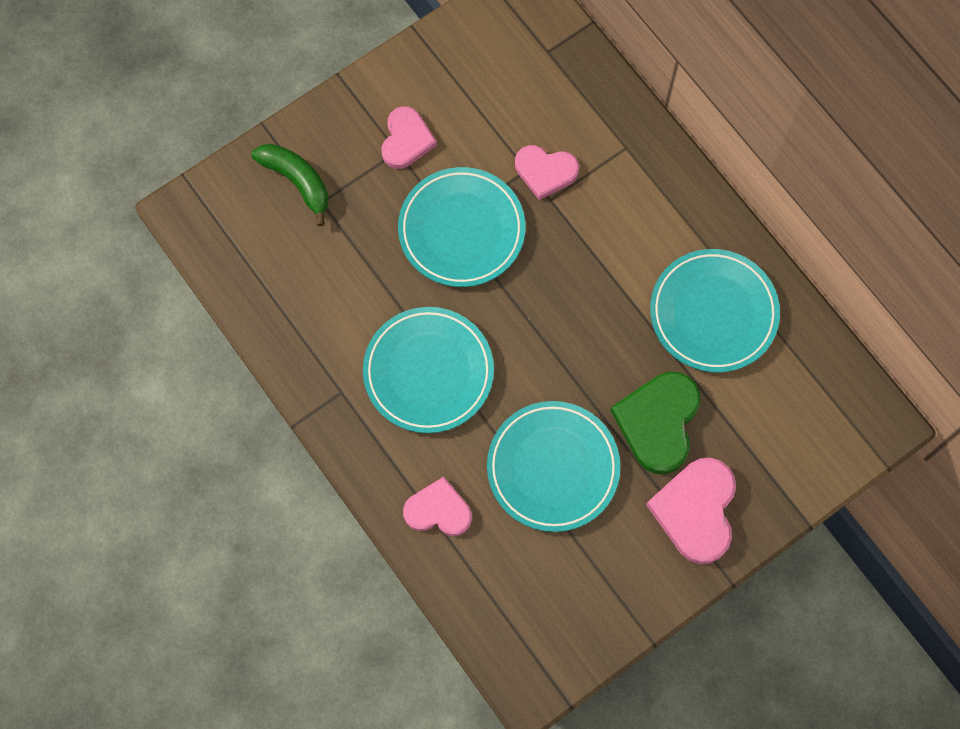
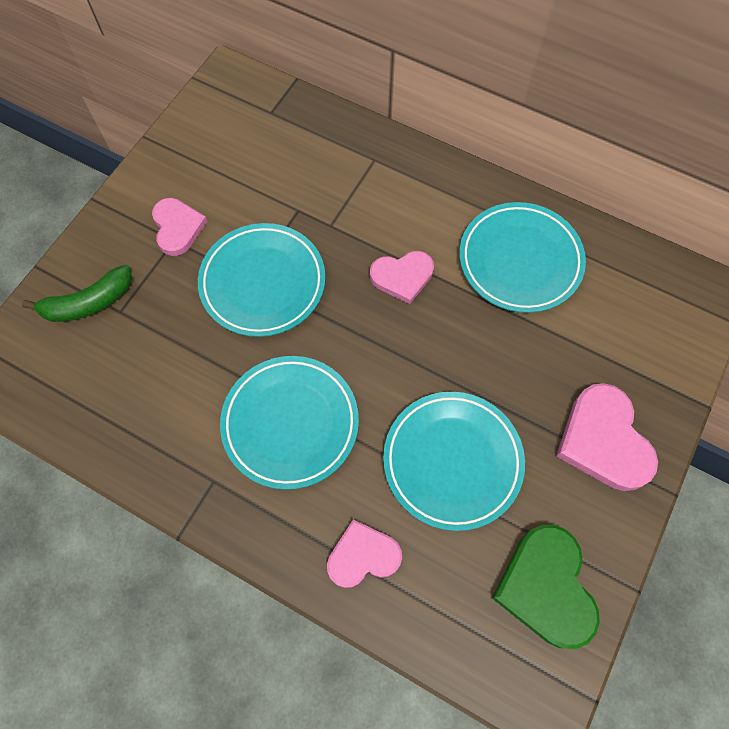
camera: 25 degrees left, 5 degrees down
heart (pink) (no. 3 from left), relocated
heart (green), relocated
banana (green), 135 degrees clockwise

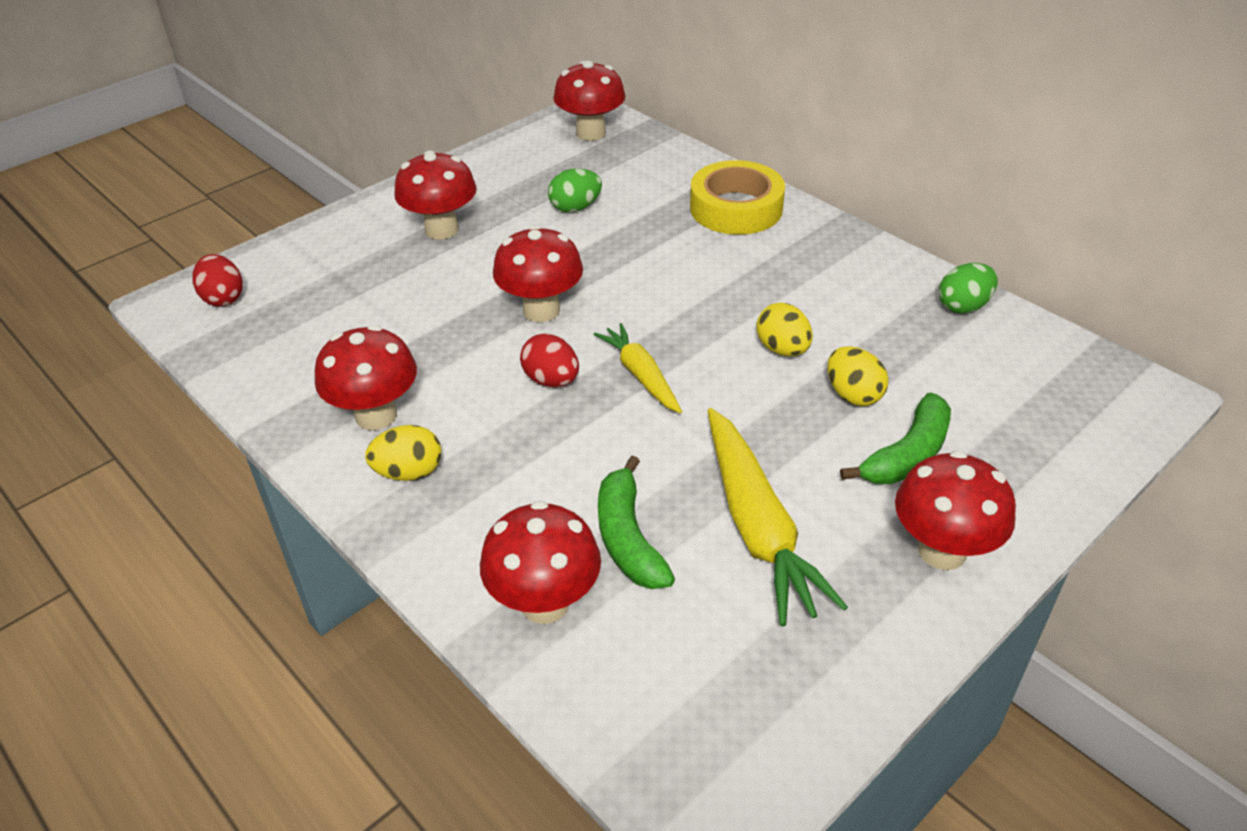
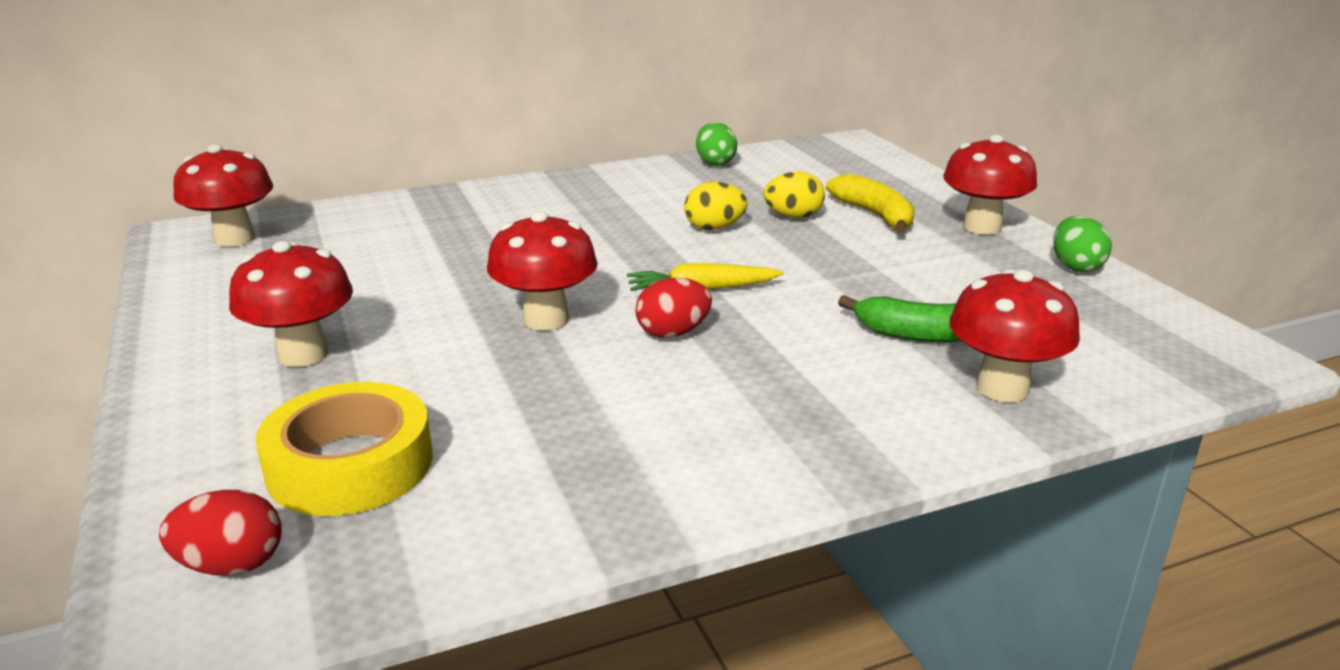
camera: 70 degrees left, 15 degrees down
mushroom (red) (no. 1 from left) → -
egg (yellow) (no. 1 from left) → -
carrot (yellow) (no. 2 from left) → -
egg (green) (no. 1 from left in the first image) → egg (green) (no. 2 from left), relocated
tape (yellow), relocated
banana (green) (no. 2 from left) → banana (yellow)

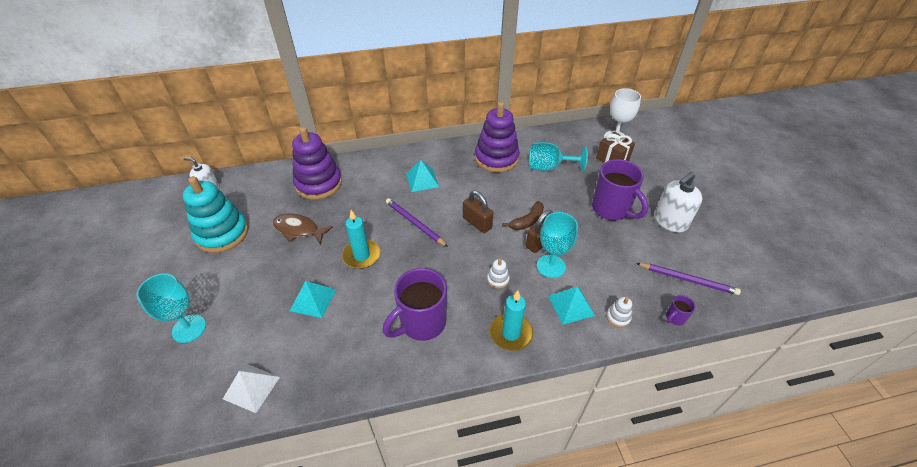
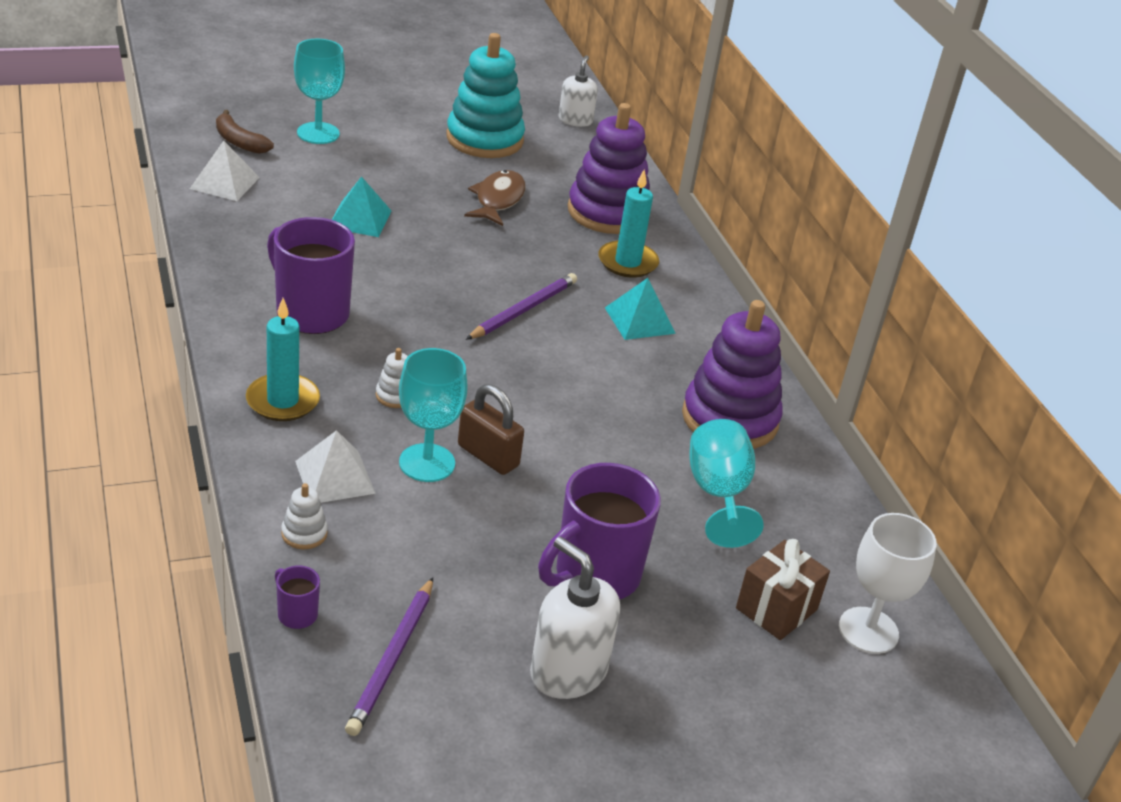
camera: 80 degrees right, 10 degrees down
padlock (brown) (no. 1 from left) → -
candle (turquoise) (no. 1 from left in the first image) → candle (turquoise) (no. 2 from left), relocated
banana (brown), relocated
pyramid (turquoise) (no. 3 from left) → pyramid (white) (no. 2 from left)

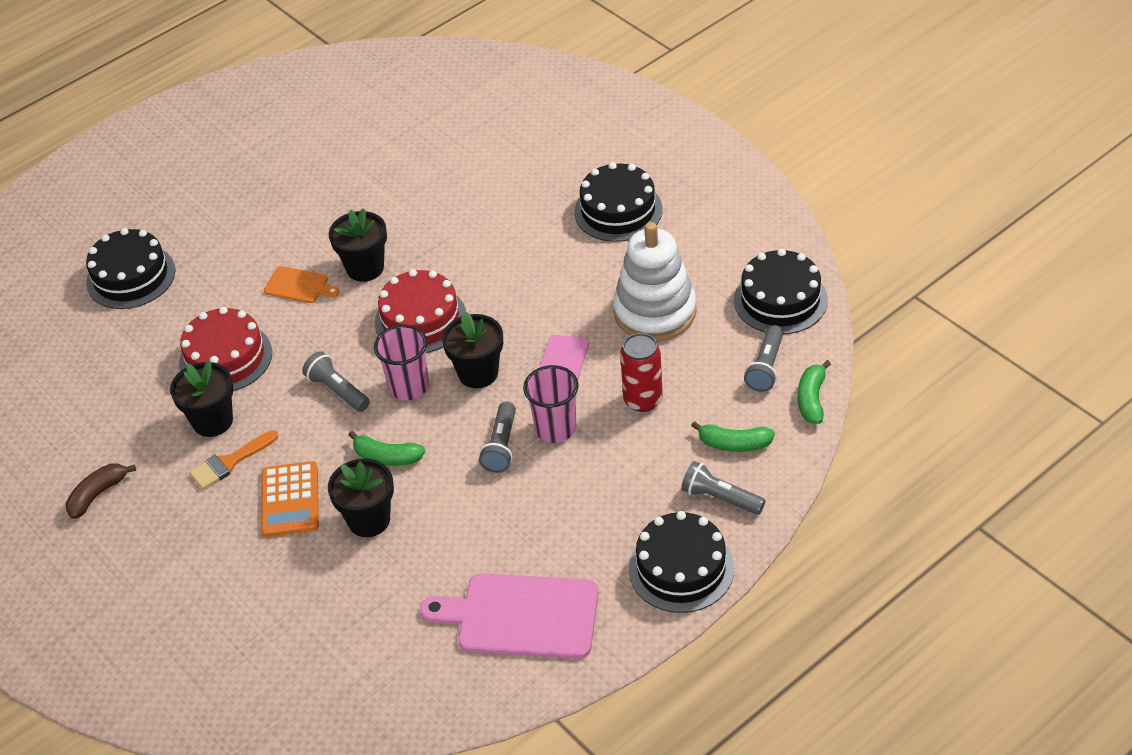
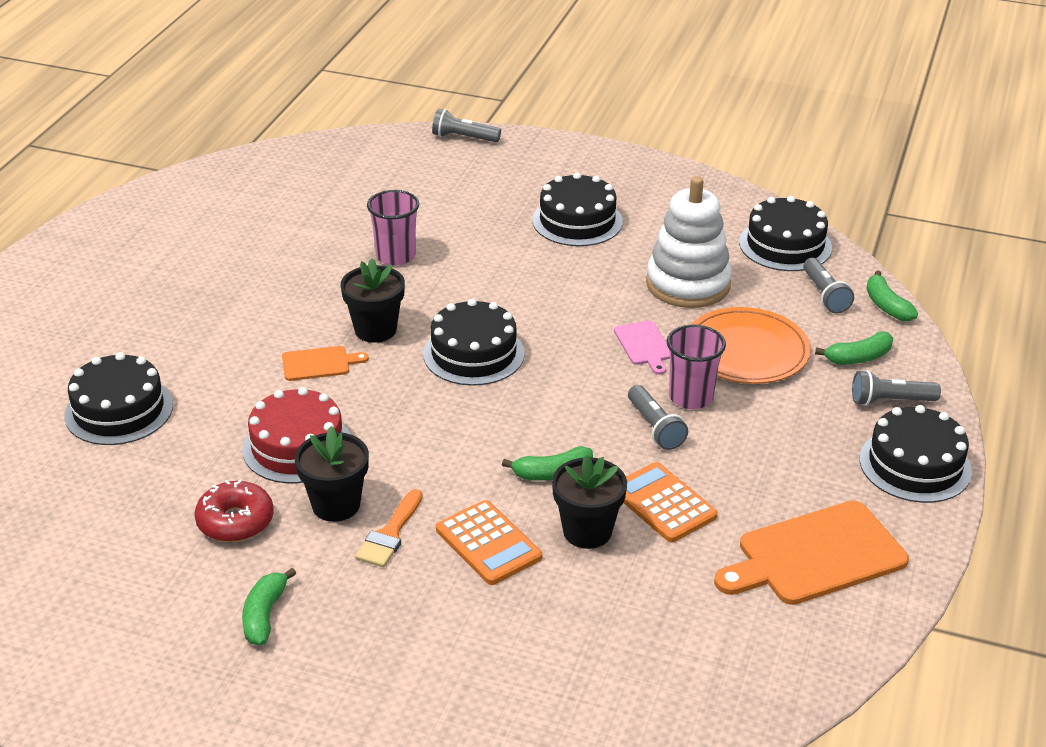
camera: 35 degrees left, 10 degrees down
flower pot (black) (no. 4 from left) → -
- → donut (red)
- → calculator (orange) (no. 2 from left)
flashlight (grey) (no. 1 from left), relocated
cup (pink) (no. 1 from left), relocated
can (red) → plate (orange)
banana (brown) → banana (green) (no. 1 from left)
cake (red) (no. 2 from left) → cake (black) (no. 2 from left)
cutting board (pink) (no. 1 from left) → cutting board (orange) (no. 2 from left)

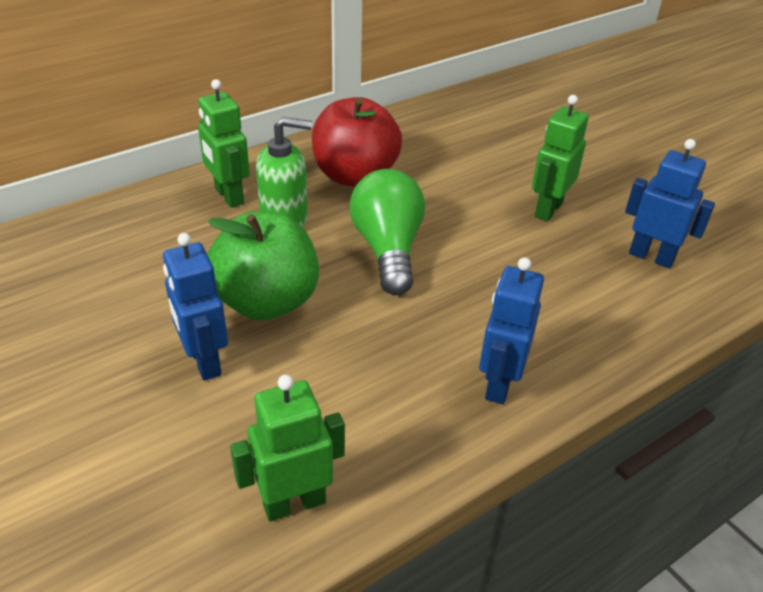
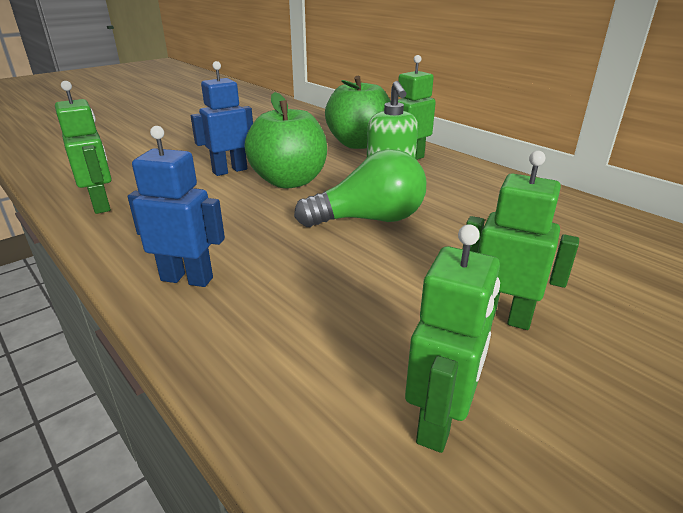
camera: 85 degrees right, 10 degrees down
apple (red) → -
- → apple (green) (no. 2 from left)
robot (blue) (no. 3 from left) → robot (green) (no. 3 from left)

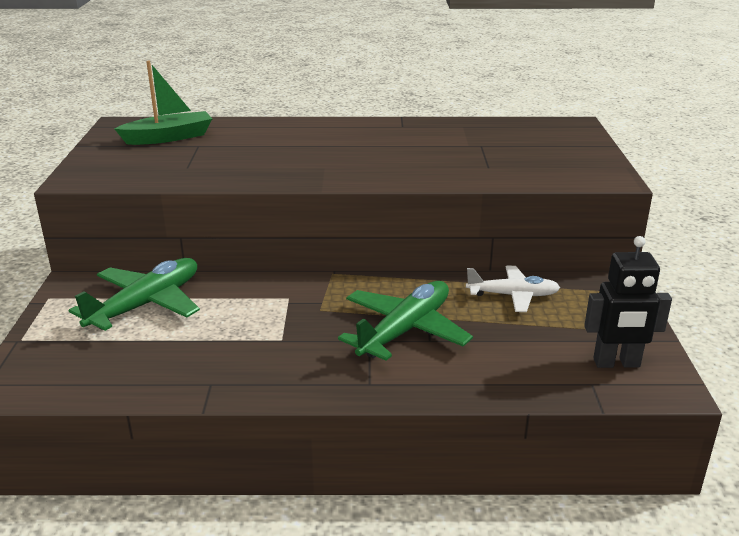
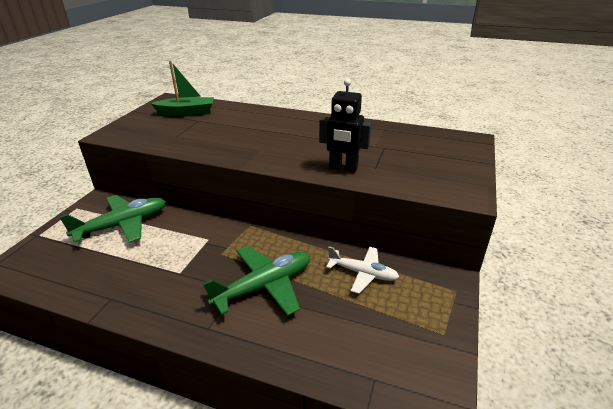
camera: 20 degrees right, 5 degrees up
robot (black), relocated

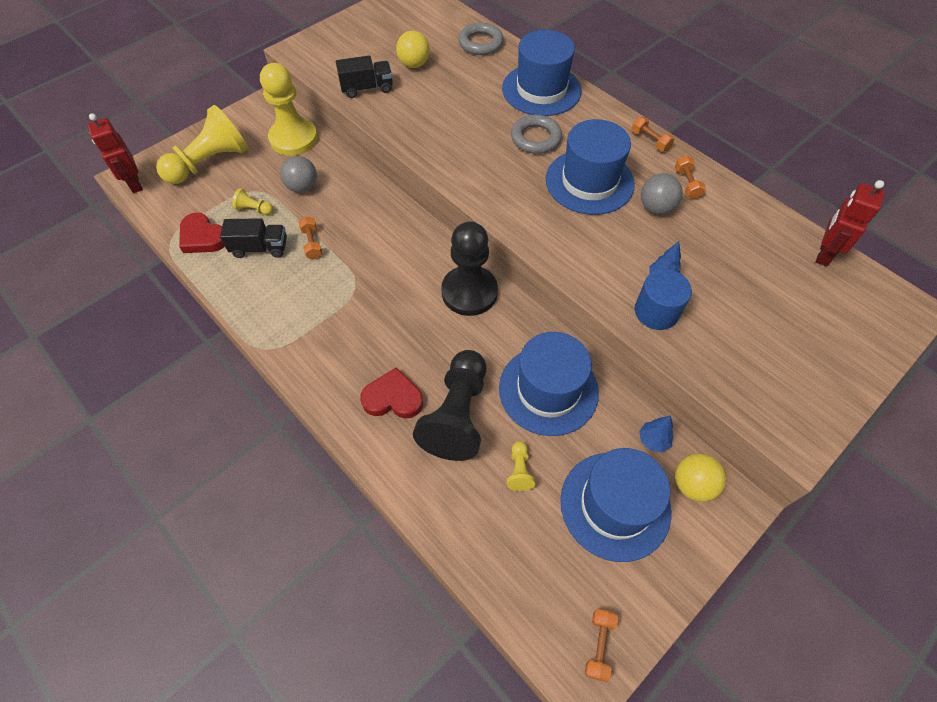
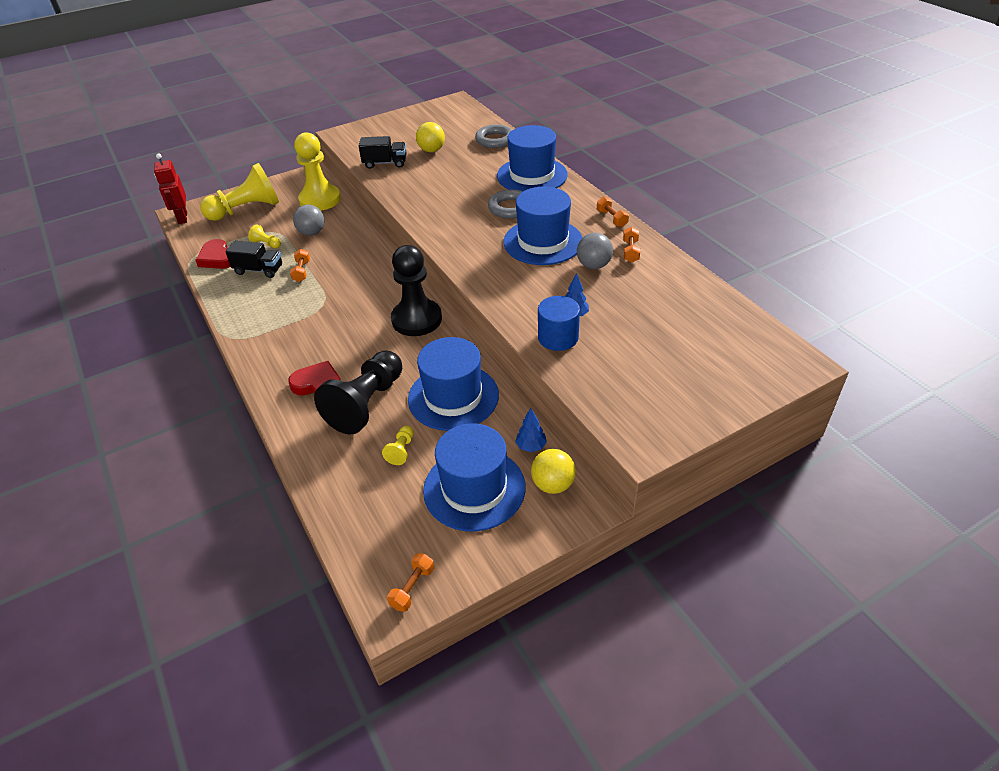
camera: 15 degrees right, 15 degrees down
robot (red) (no. 2 from left) → -

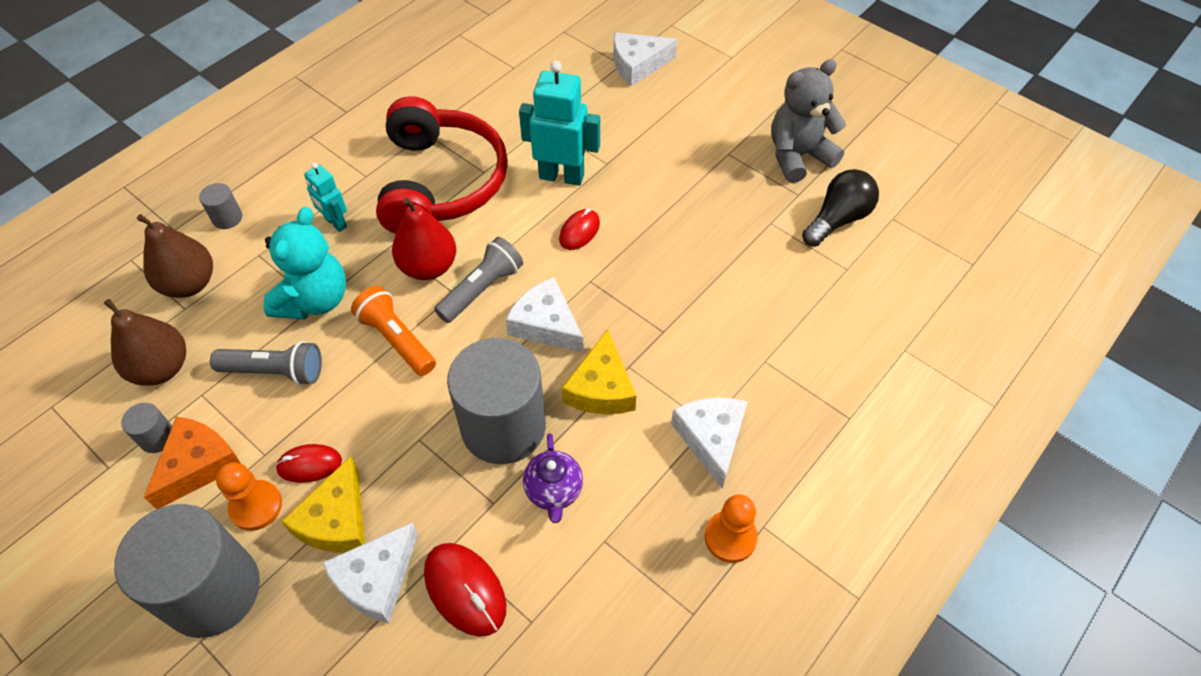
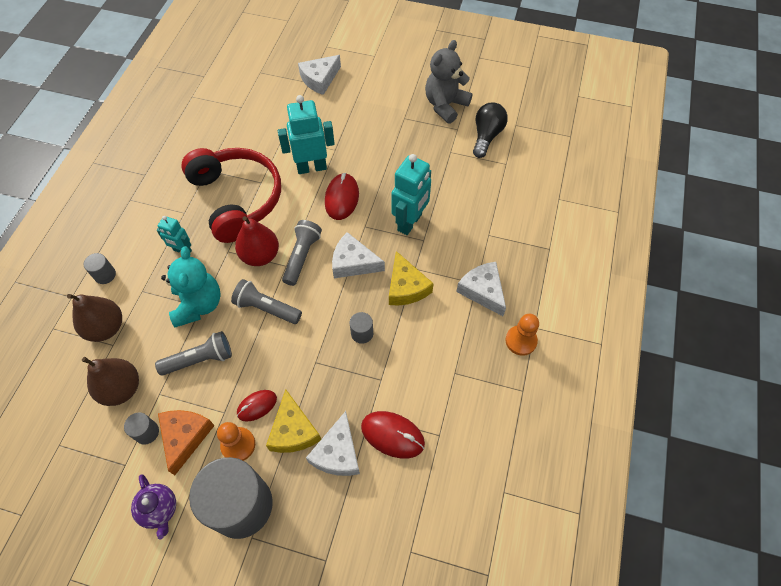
camera: 25 degrees left, 5 degrees up
- → robot (turquoise) (no. 3 from left)
teapot (purple), relocated
flashlight (orange) → flashlight (grey) (no. 2 from left)
cylinder (grey) (no. 4 from left), x0.41
mouse (red) (no. 3 from left in the first image) → mouse (red) (no. 2 from left), x1.54

